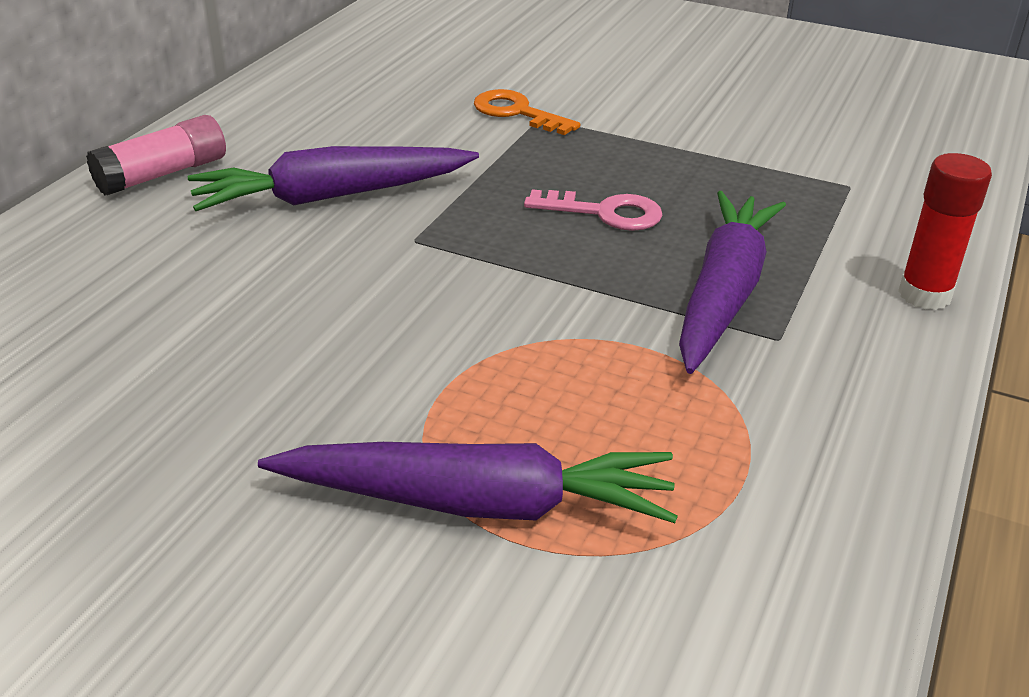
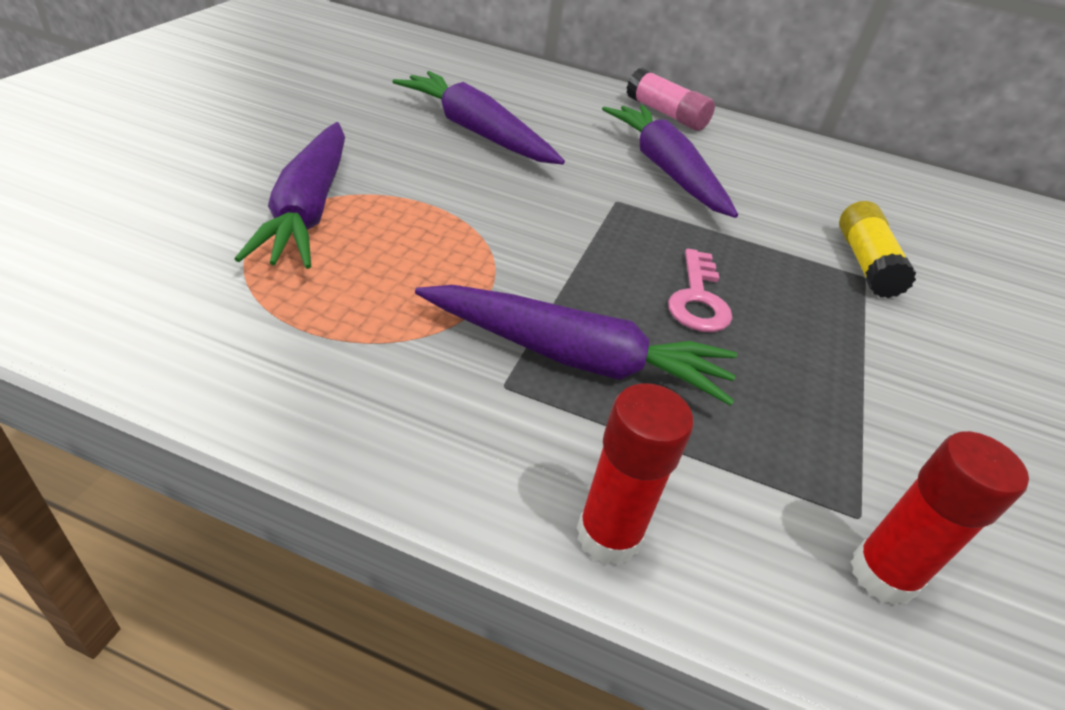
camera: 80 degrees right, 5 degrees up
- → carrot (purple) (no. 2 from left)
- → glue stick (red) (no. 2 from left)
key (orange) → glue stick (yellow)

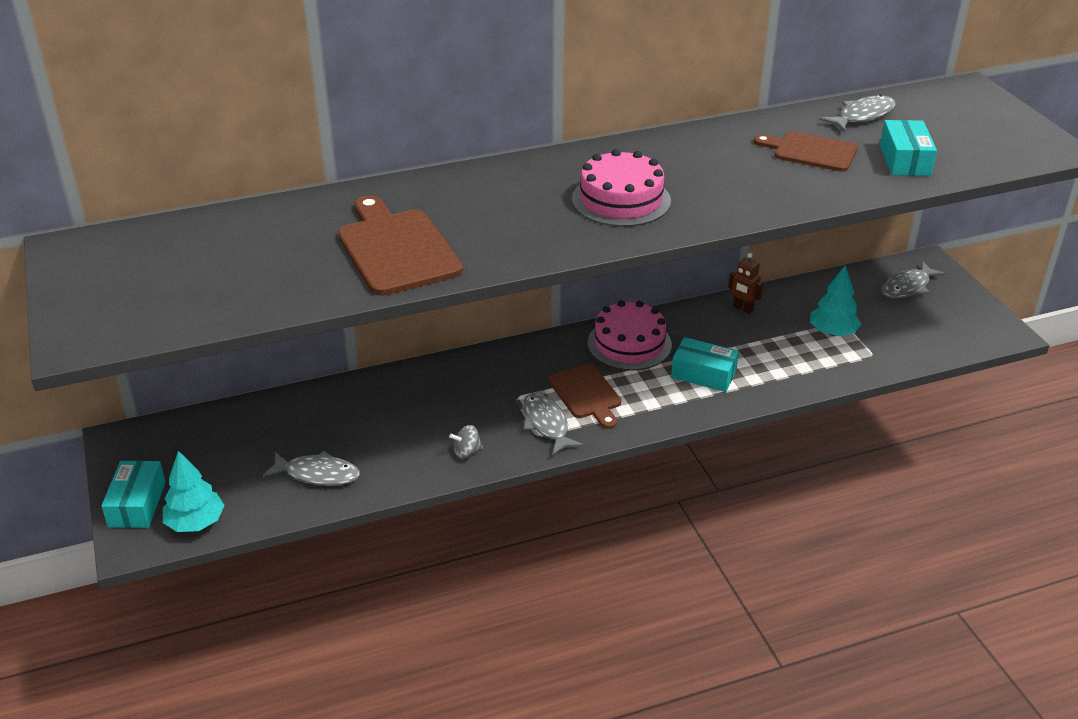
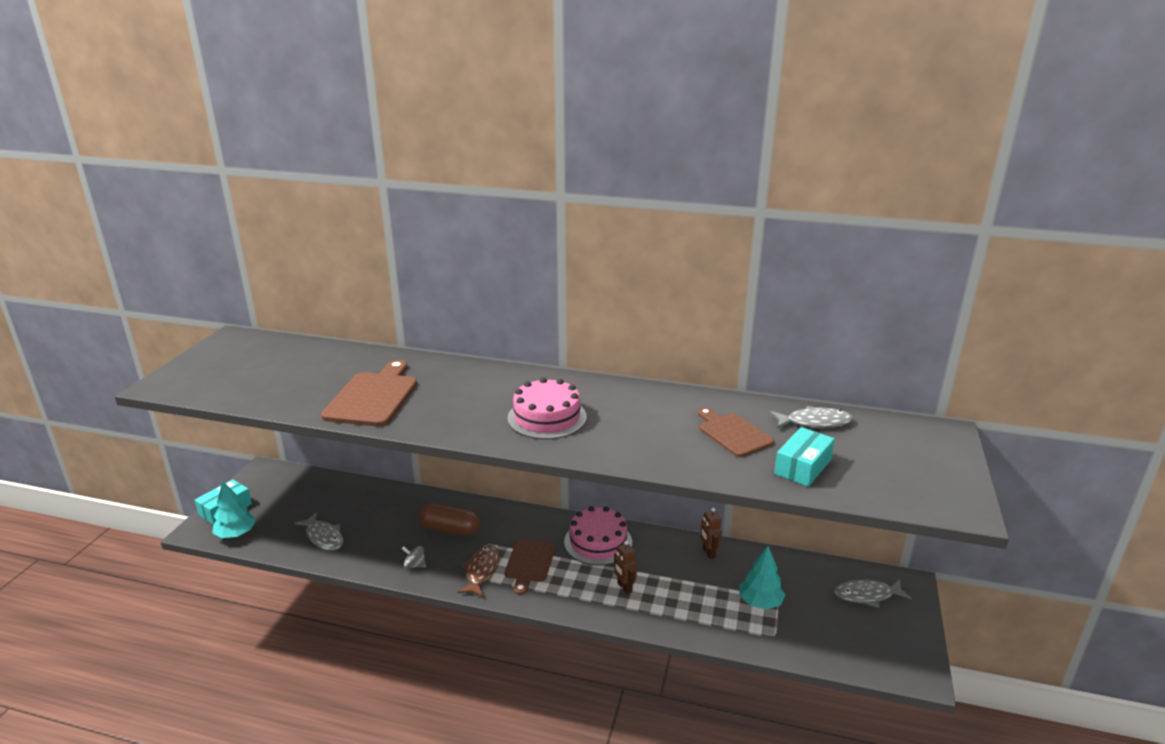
camera: 35 degrees right, 10 degrees down
- → capsule (brown)
box (turquoise) (no. 2 from left) → robot (brown) (no. 1 from left)
fish (grey) (no. 2 from left) → fish (brown)

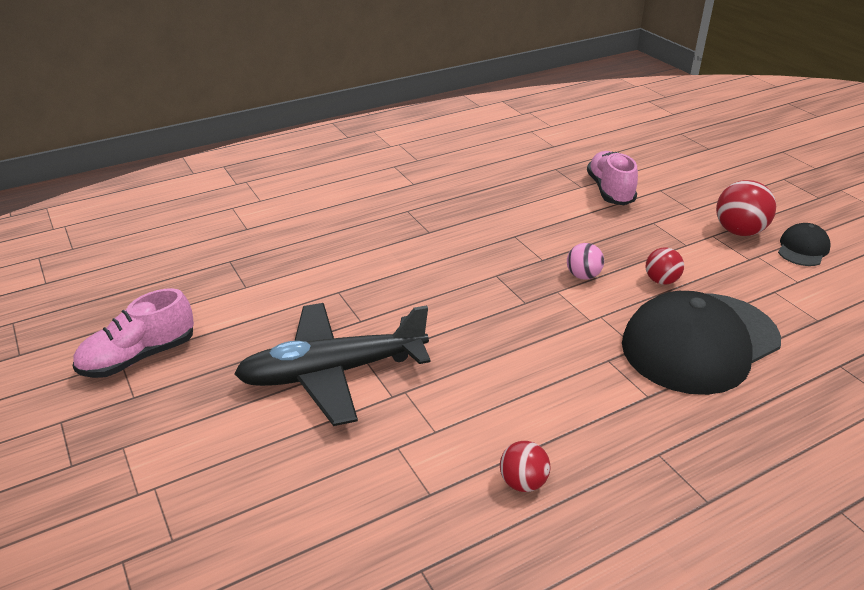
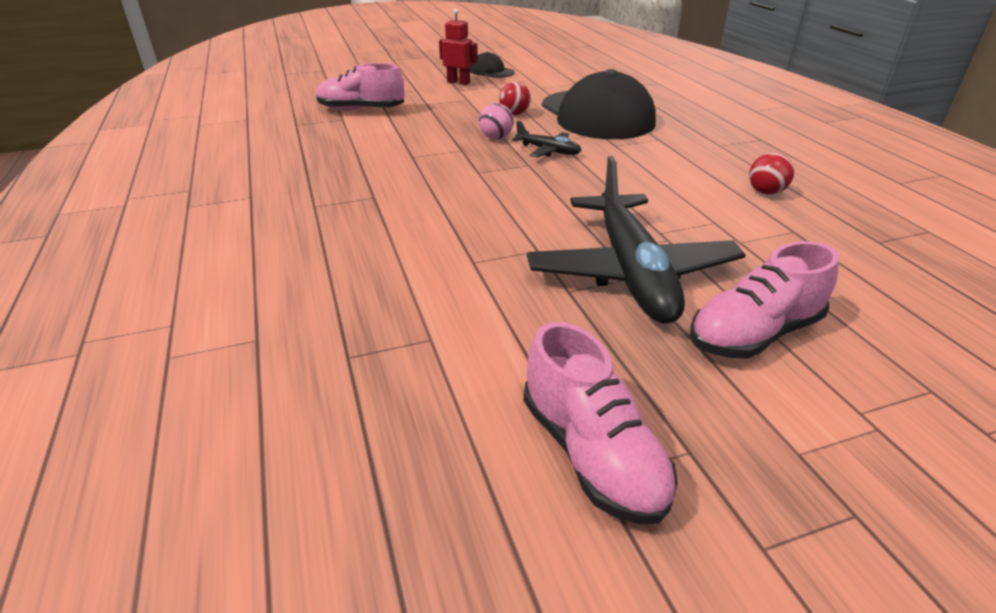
camera: 80 degrees left, 0 degrees up
- → plane (black) (no. 1 from left)
- → shoe (pink) (no. 3 from left)
ball (red) (no. 3 from left) → robot (red)

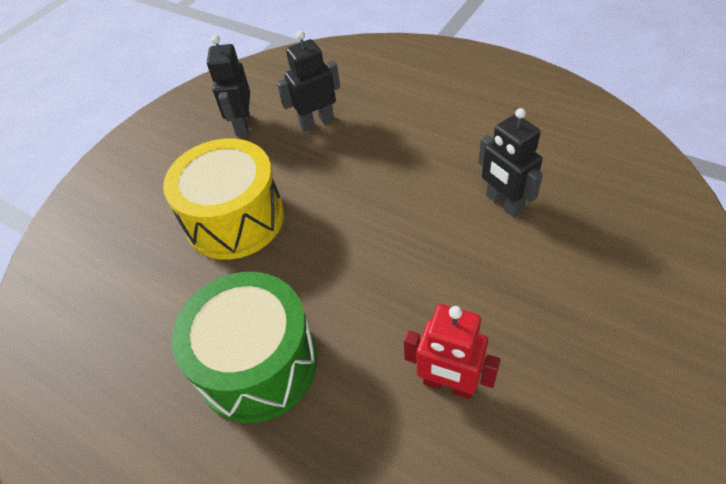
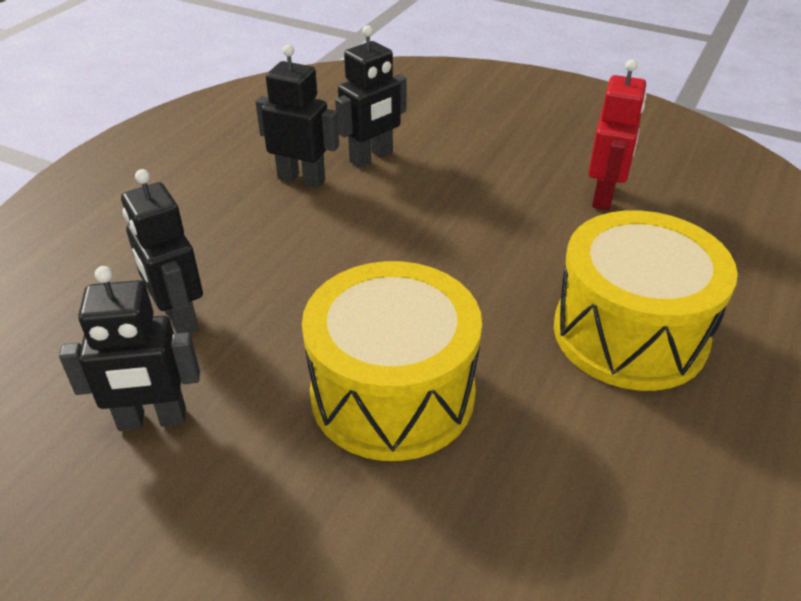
camera: 100 degrees left, 10 degrees down
- → robot (black) (no. 3 from left)
drum (green) → drum (yellow) (no. 2 from left)

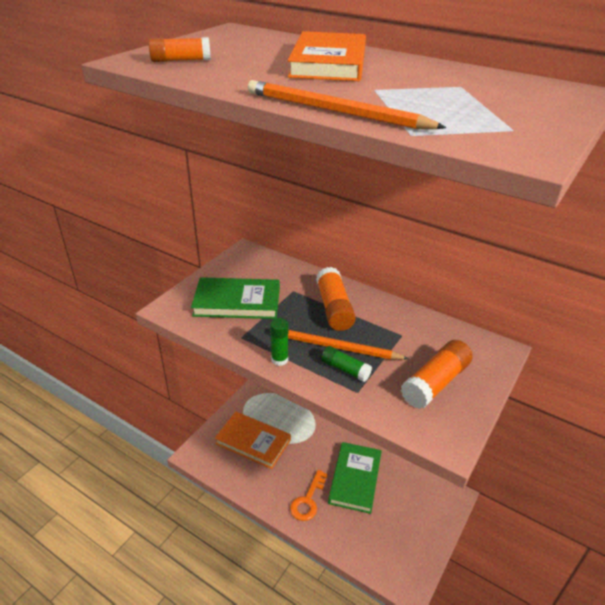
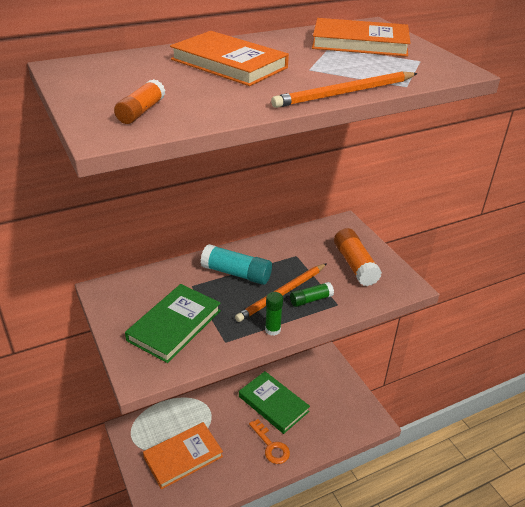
camera: 60 degrees left, 0 degrees up
- → book (orange) (no. 3 from left)
glue stick (orange) (no. 2 from left) → glue stick (turquoise)

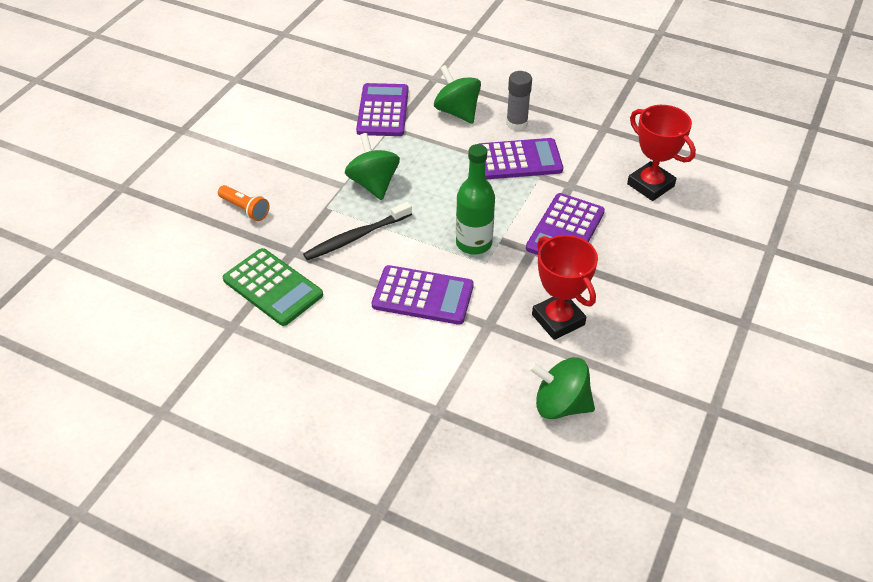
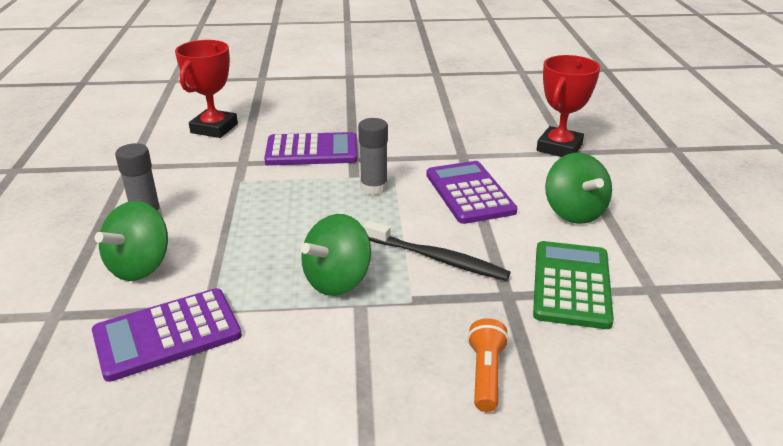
camera: 120 degrees left, 15 degrees down
calculator (purple) (no. 3 from left) → -
spinning top (green) (no. 3 from left), relocated
trophy (red) (no. 1 from left in the first image) → trophy (red) (no. 2 from left), relocated
bottle (green) → glue stick (grey) (no. 2 from left)

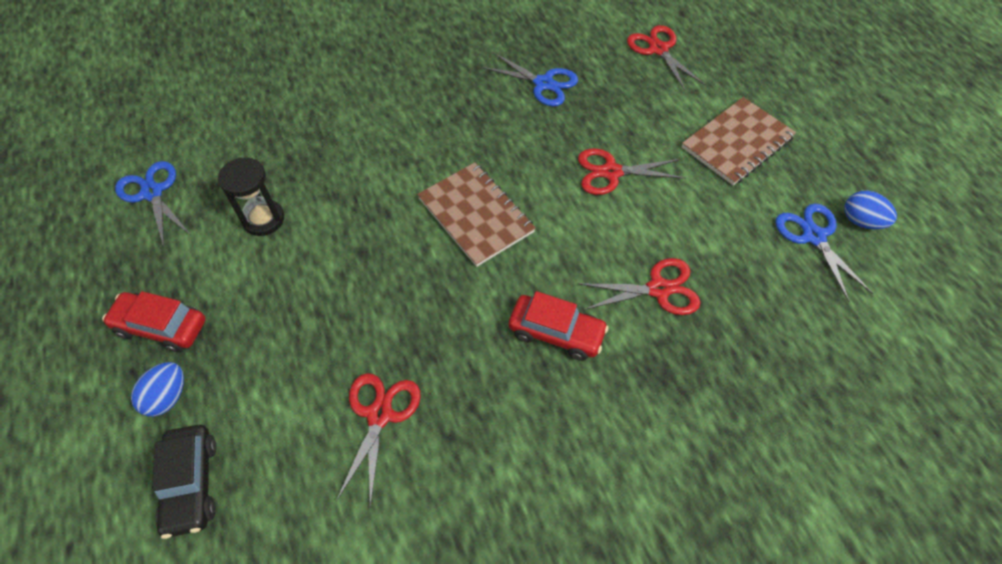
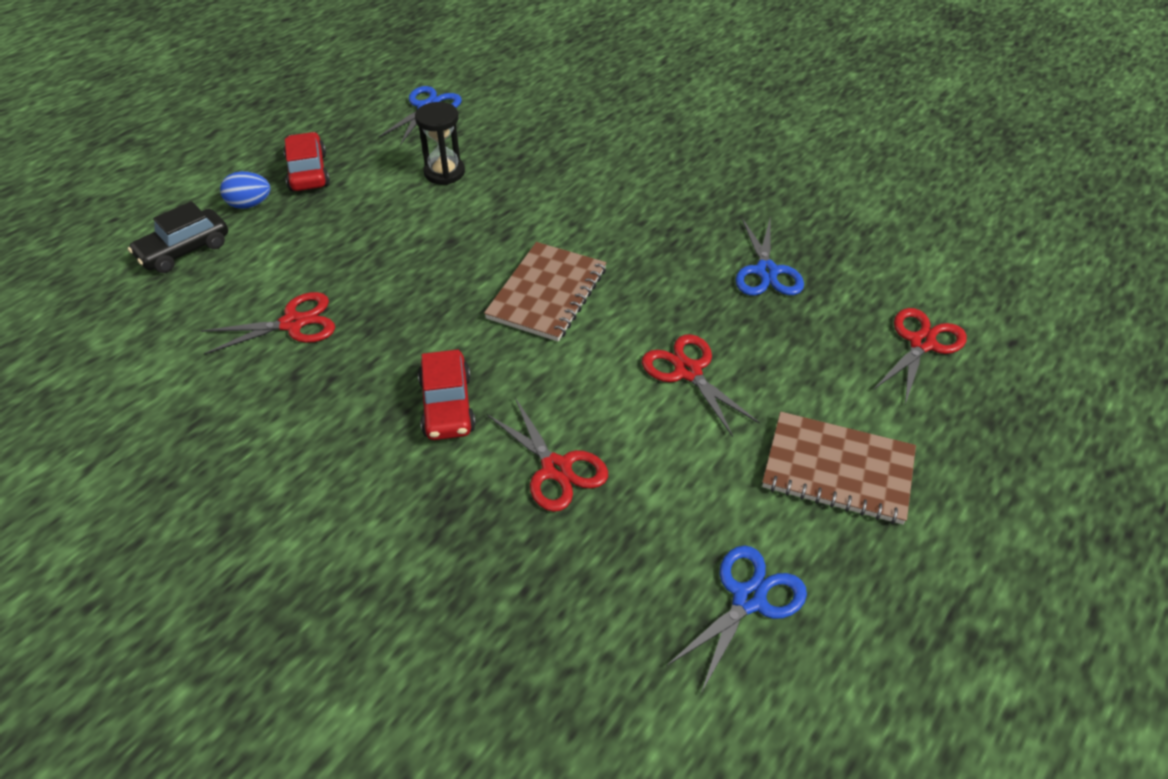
camera: 60 degrees right, 10 degrees down
egg (blue) (no. 2 from left) → -

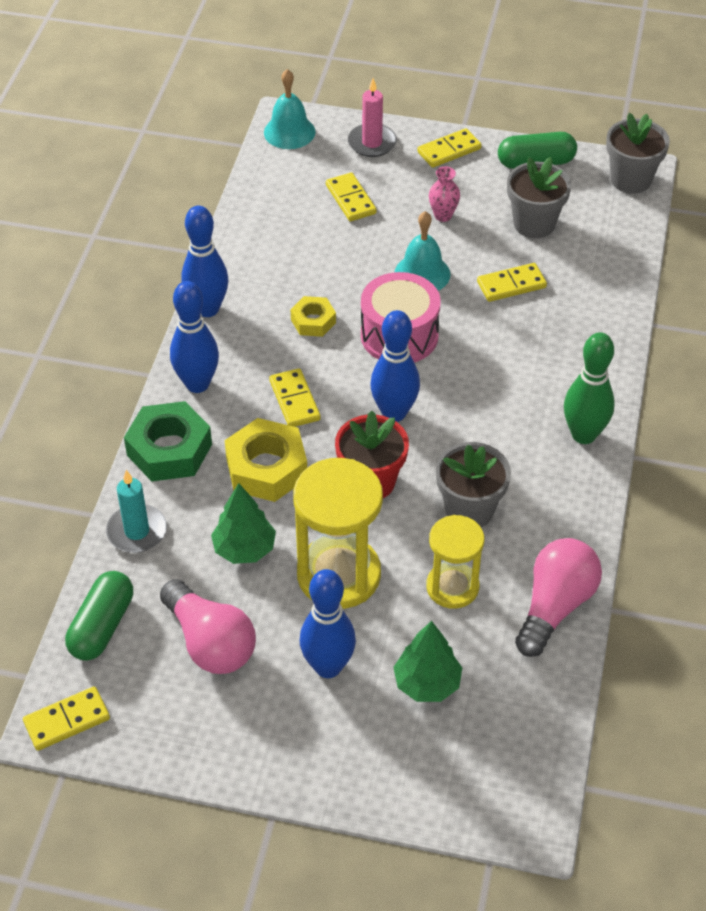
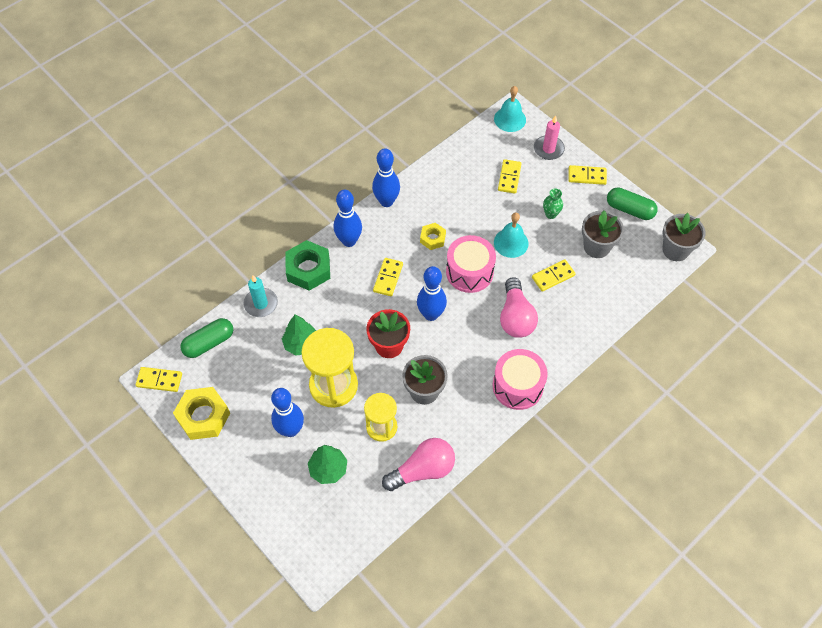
camera: 35 degrees right, 10 degrees up
light bulb (pink) (no. 1 from left in the first image) → light bulb (pink) (no. 2 from left), relocated
nut (yellow) (no. 1 from left), relocated
bowling pin (green) → drum (pink) (no. 2 from left)
vase (pink) → vase (green)
domino (yellow) (no. 5 from left in the first image) → domino (yellow) (no. 4 from left), 45 degrees counterclockwise

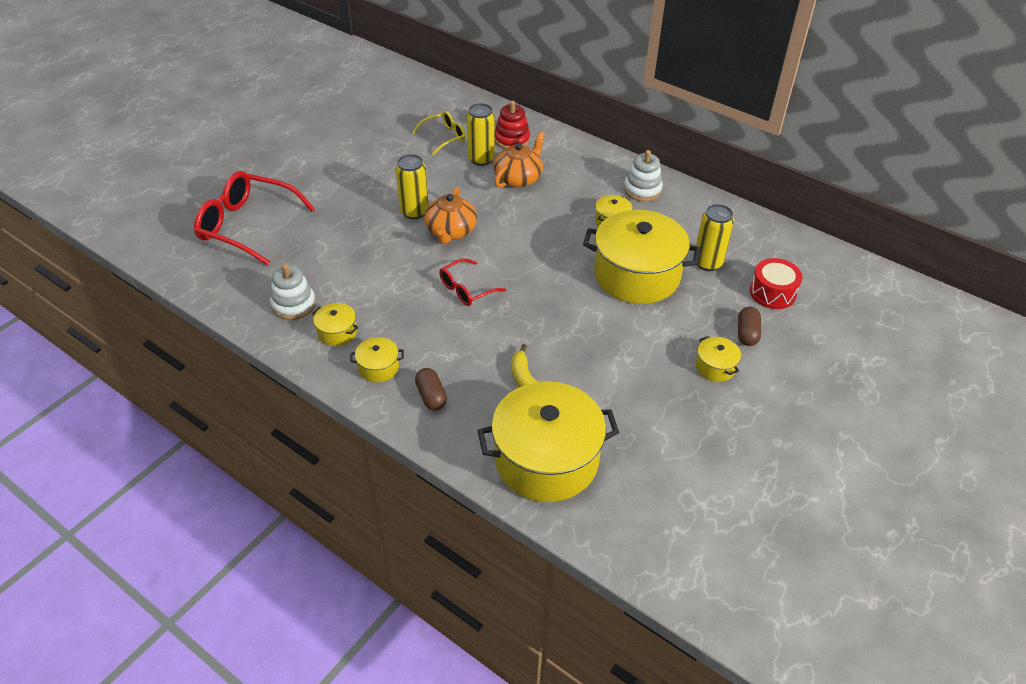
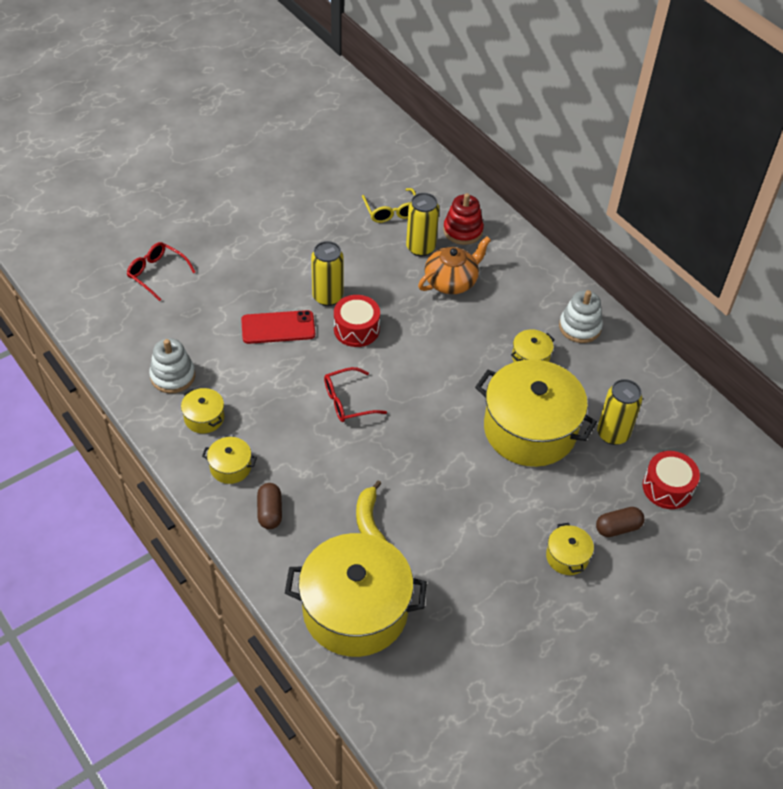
camera: 15 degrees right, 5 degrees up
- → phone (red)
teapot (orange) (no. 1 from left) → drum (red) (no. 1 from left)
glasses (yellow), 90 degrees clockwise
capsule (brown) (no. 2 from left), 45 degrees clockwise
glasses (red) (no. 1 from left), x0.54

